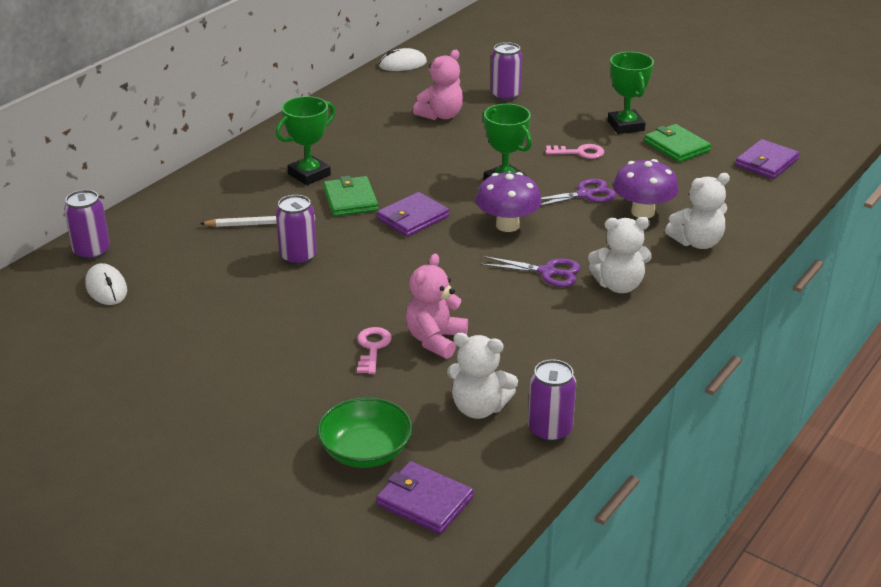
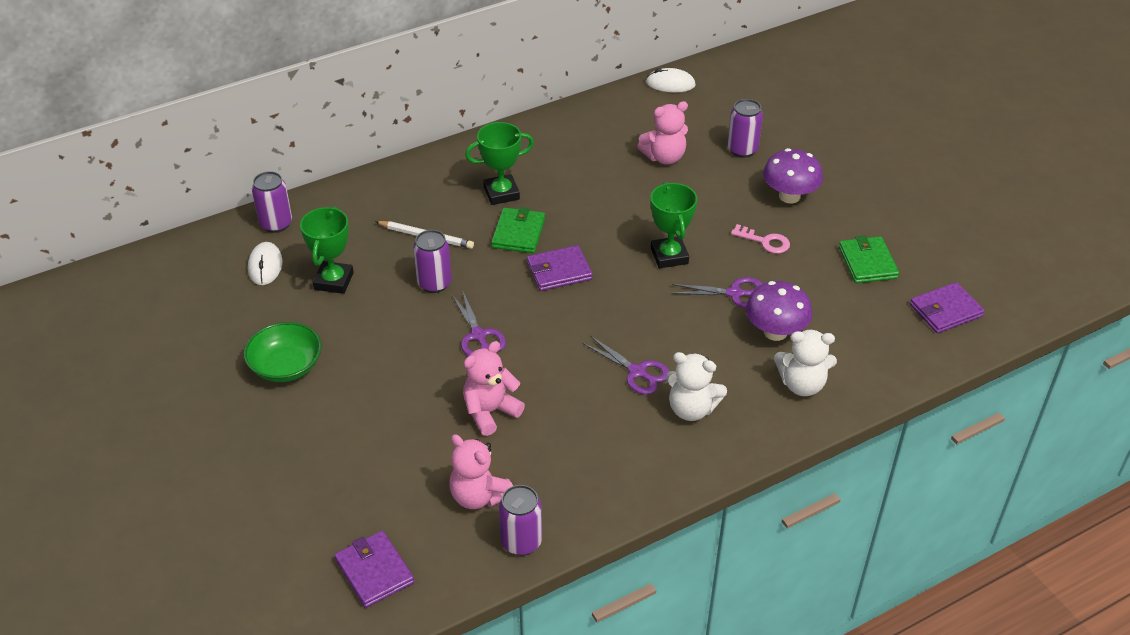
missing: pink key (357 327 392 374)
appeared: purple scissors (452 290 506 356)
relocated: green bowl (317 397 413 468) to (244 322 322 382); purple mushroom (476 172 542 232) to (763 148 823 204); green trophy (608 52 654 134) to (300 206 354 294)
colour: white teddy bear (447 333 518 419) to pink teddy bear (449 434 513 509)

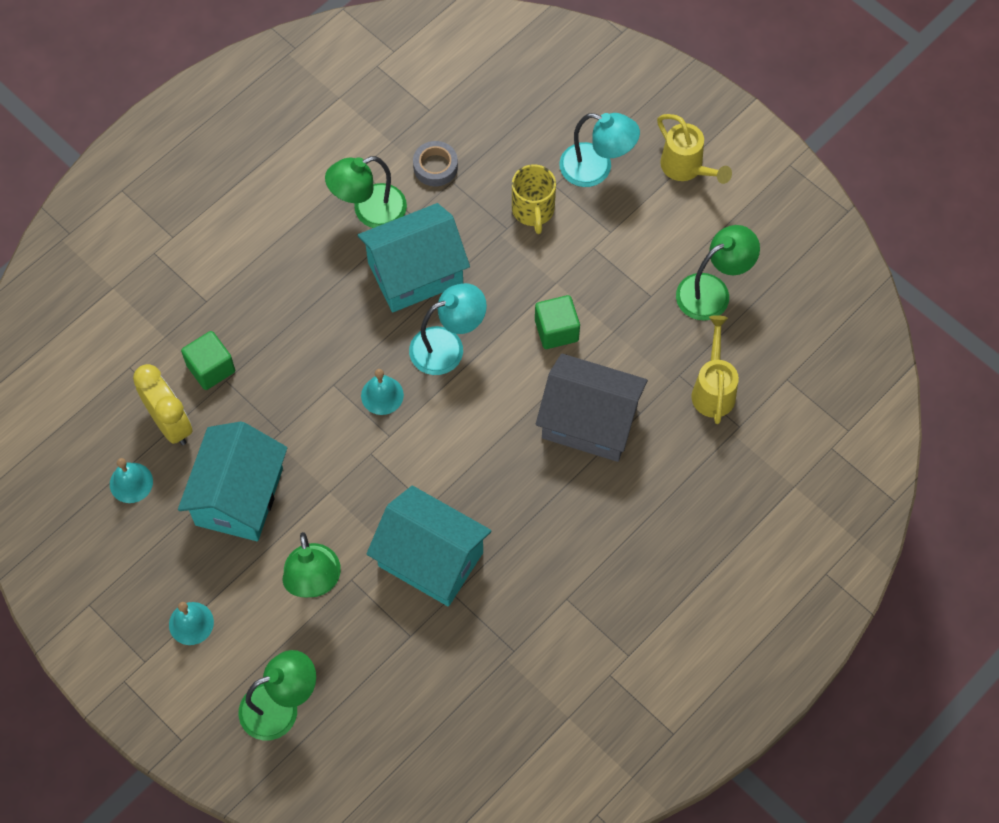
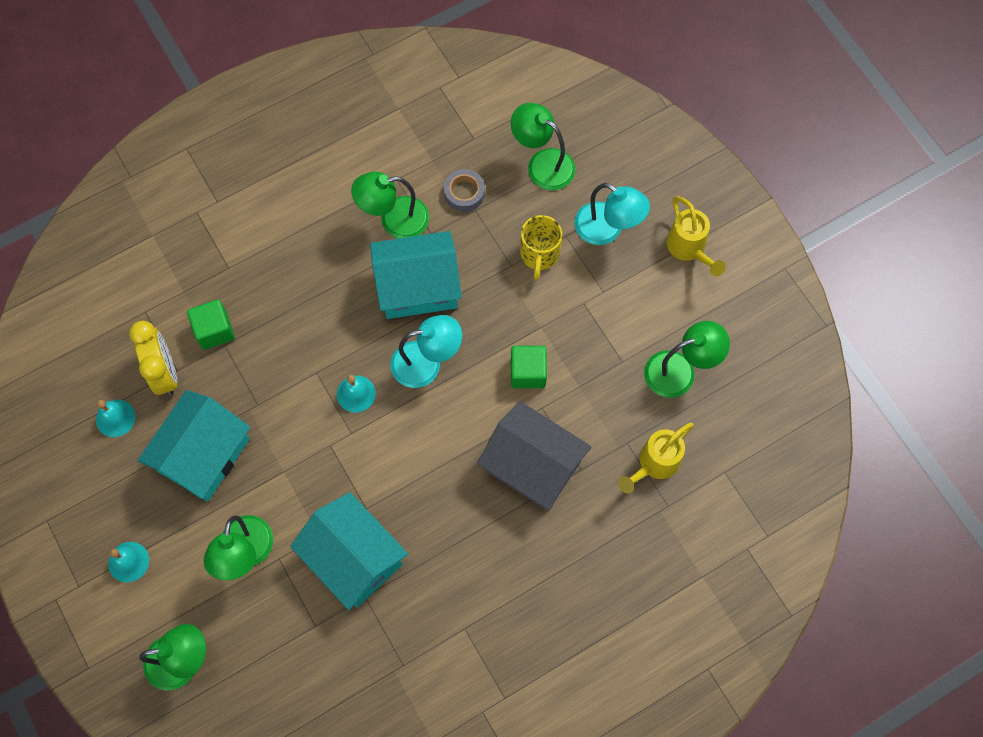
appeared: green lamp (511 103 575 190)
spun: yellow watering can (691 315 739 424) = (618 423 694 493) 150 degrees counterclockwise

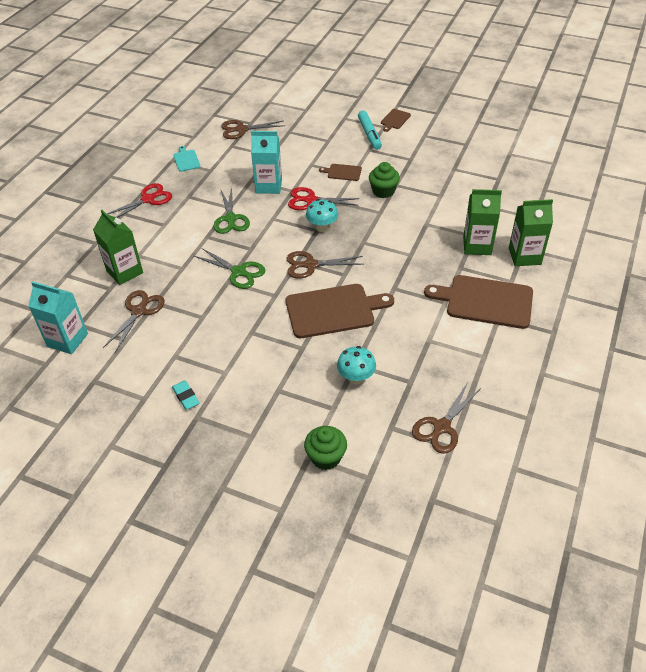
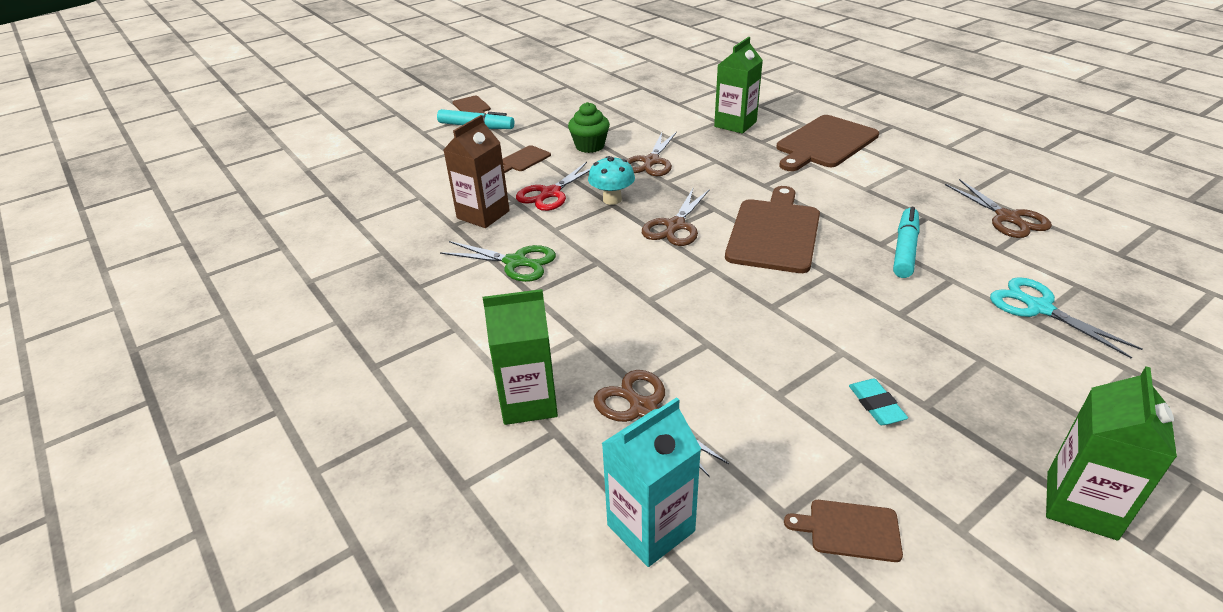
missing: red scissors (107 183 172 218); turquoise cutting board (173 146 200 172); green scissors (194 248 266 289)
appeared: brown cutting board (784 500 903 562)
relocated: brown scissors (221 120 285 139) to (627 132 677 176); green carton (509 199 553 266) to (1046 366 1177 540)
exchanged: green cupcake (304 426 347 470) to turquoise scissors (990 277 1142 359); turquoise mushroom (337 346 376 385) to turquoise marker (893 207 920 278)
colour: turquoise carton (251 131 282 194) to brown carton (444 115 510 228)
spun: turquoise eraser (172 381 200 410) = (849 379 908 425) 75 degrees clockwise

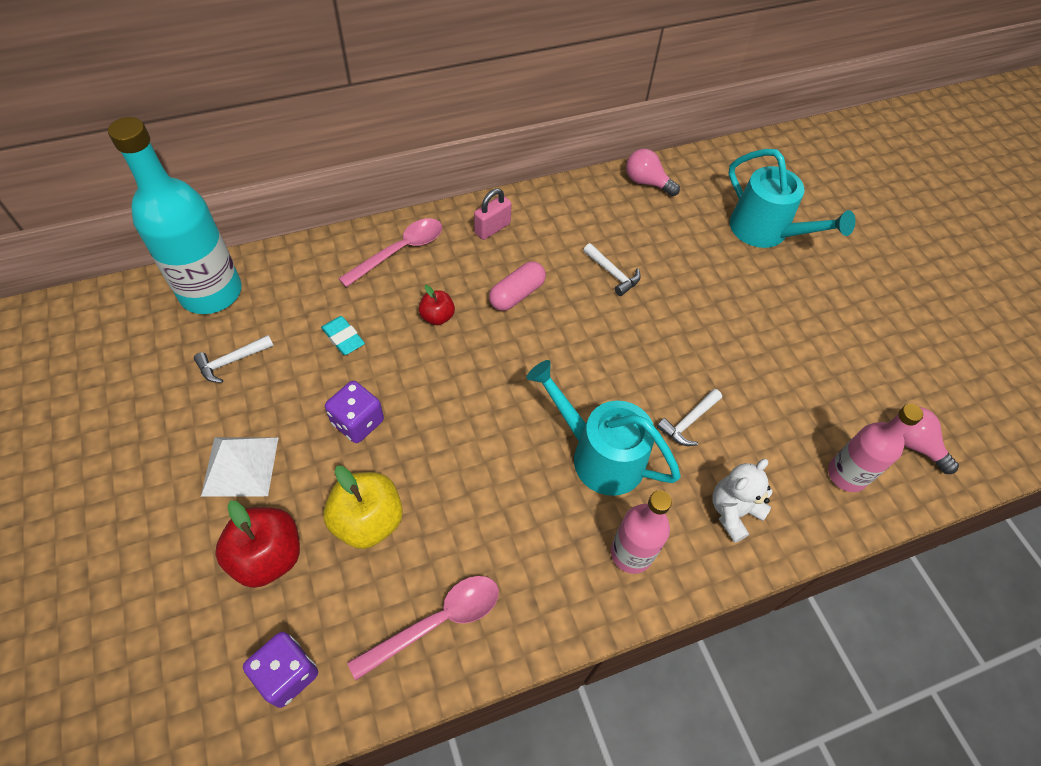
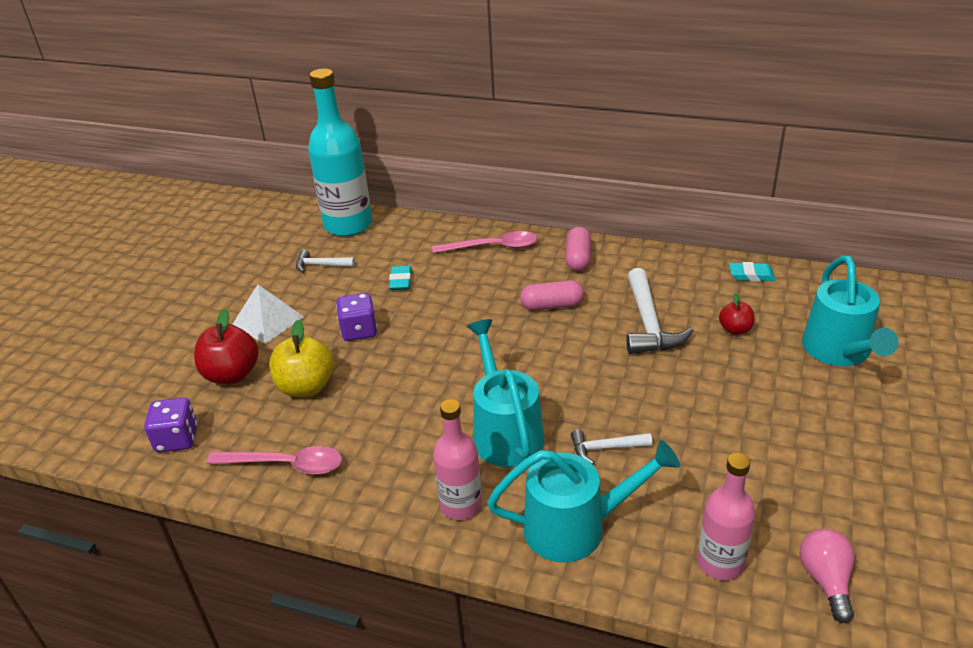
relocated: red apple (419 285 455 325) to (719 293 754 335)
exchanged: pink padlock (474 188 512 240) to pink capsule (565 227 591 271); pink light bulb (626 149 680 196) to turquoise eraser (729 262 775 282); white teddy bear (712 459 773 543) to turquoise watering can (487 440 680 562)
size: white hammer (583 243 641 296) = (626 268 693 354) x1.81

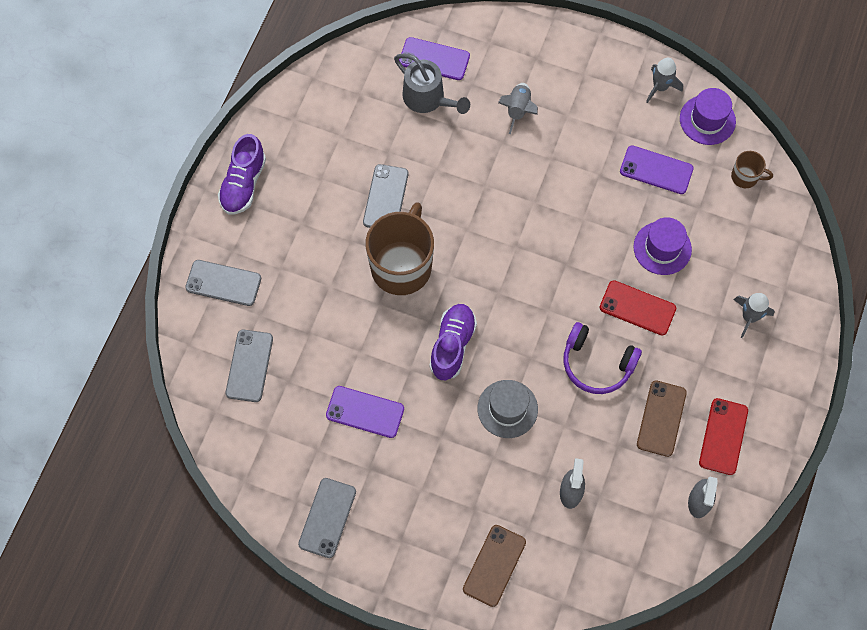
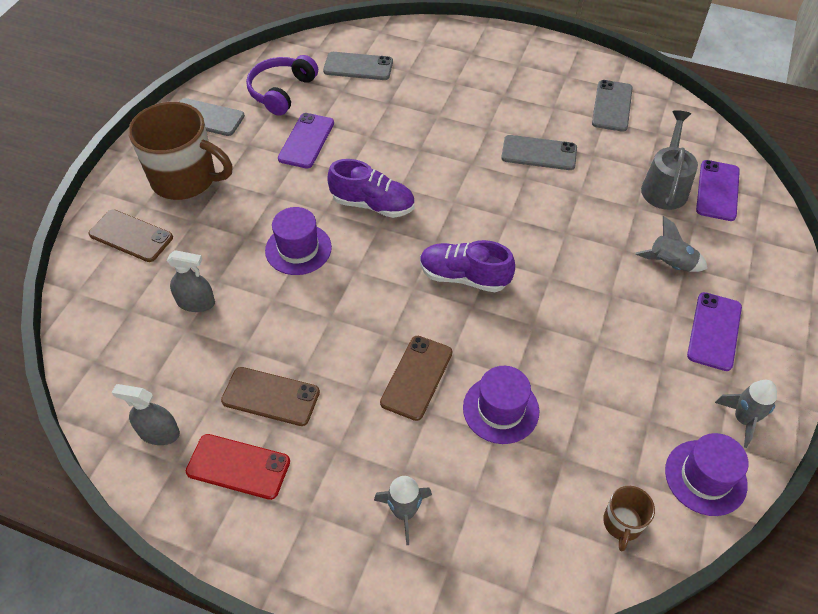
relocated: grey phone (185 260 261 306) to (592 80 633 132); purple shoe (218 134 266 214) to (420 240 515 292); brown mug (365 202 434 295) to (128 102 233 200); purple headphones (564 322 642 394) to (246 55 318 116); purple phone (620 145 694 194) to (687 292 742 371)
colour: grey hat (478 380 538 438) to purple hat (265 207 332 275); red phone (600 280 676 335) to brown phone (380 336 453 421)
spun: grey watering can (394 54 470 114) = (641 110 698 210) 150 degrees clockwise

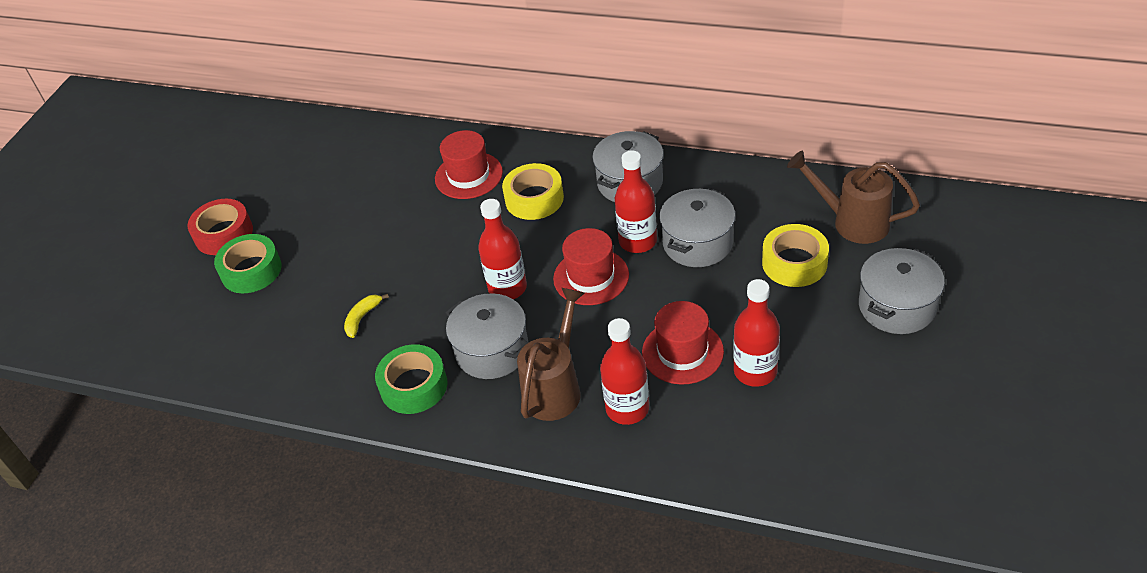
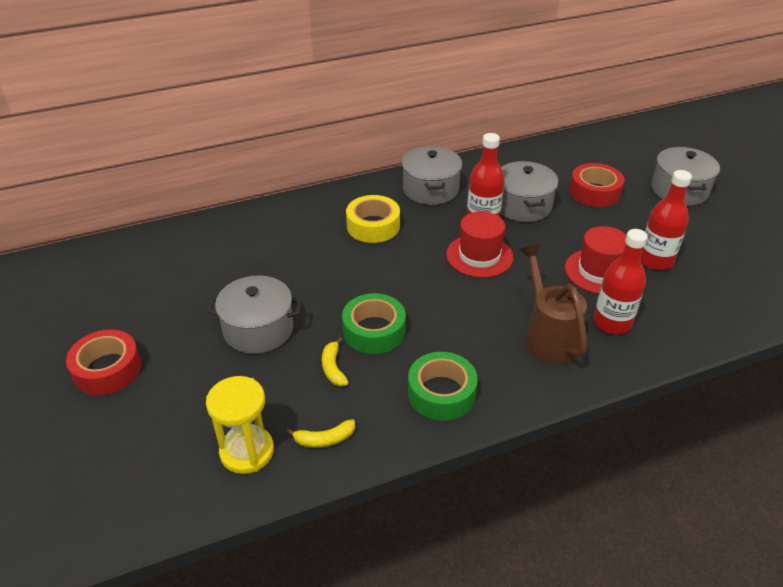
missing: red hat (435 130 503 199); red bottle (478 199 527 299); brown watering can (787 151 920 244)
appeared: yellow hourglass (206 376 274 474); yellow banana (286 419 355 448)
relocated: green tape (214 234 282 293) to (342 293 406 354); grey pot (446 293 529 379) to (207 276 302 354)
colour: yellow tape (762 224 829 287) to red tape (569 163 624 207)

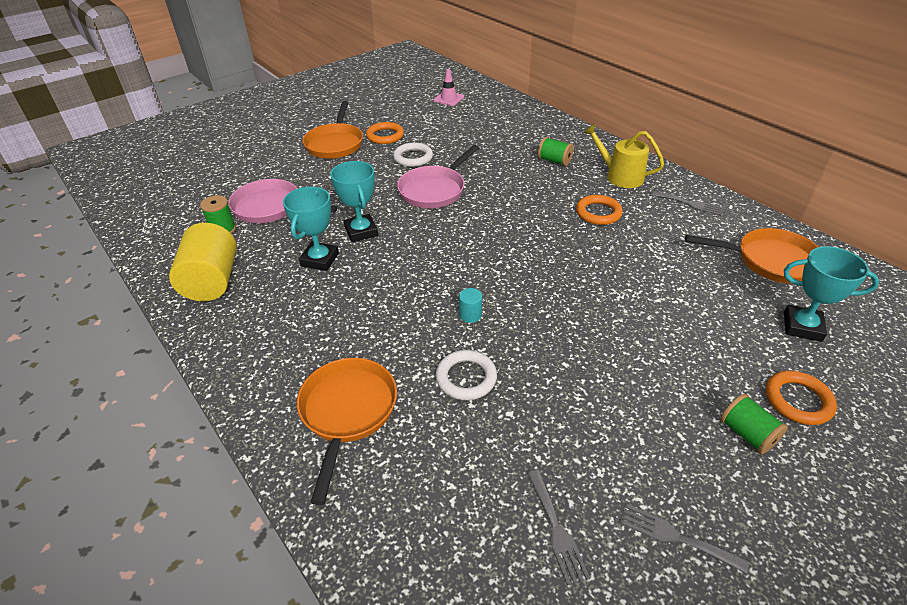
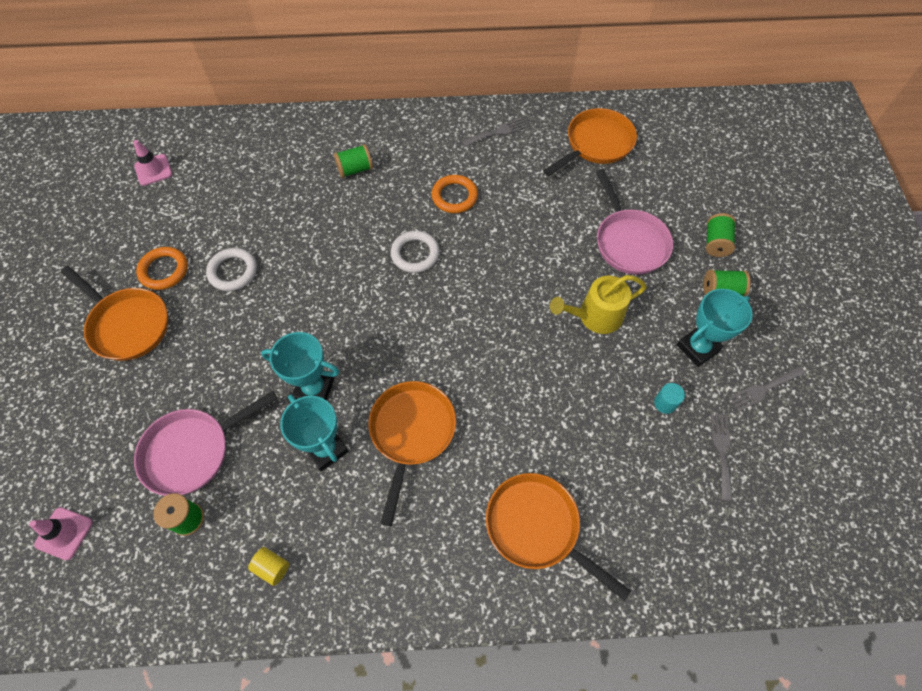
appeared: pink traffic cone (29 507 93 560); orange pan (368 381 456 526)
relocated: pink pan (397 145 479 208) to (596 169 673 275); white ring (436 350 497 400) to (391 231 440 273); turquoise cylinder (459 288 482 323) to (654 383 685 414); yellow watering can (583 123 664 188) to (550 275 647 334); turquoise trophy (784 246 879 342) to (677 289 753 367)
exchanged: orange ring (766 371 837 425) to green spool (706 213 736 257)
spun: grey fork (527 469 590 586) = (710 413 733 501) 105 degrees counterclockwise
size: yellow cylinder (169 223 237 301) = (248 547 289 586) x0.41

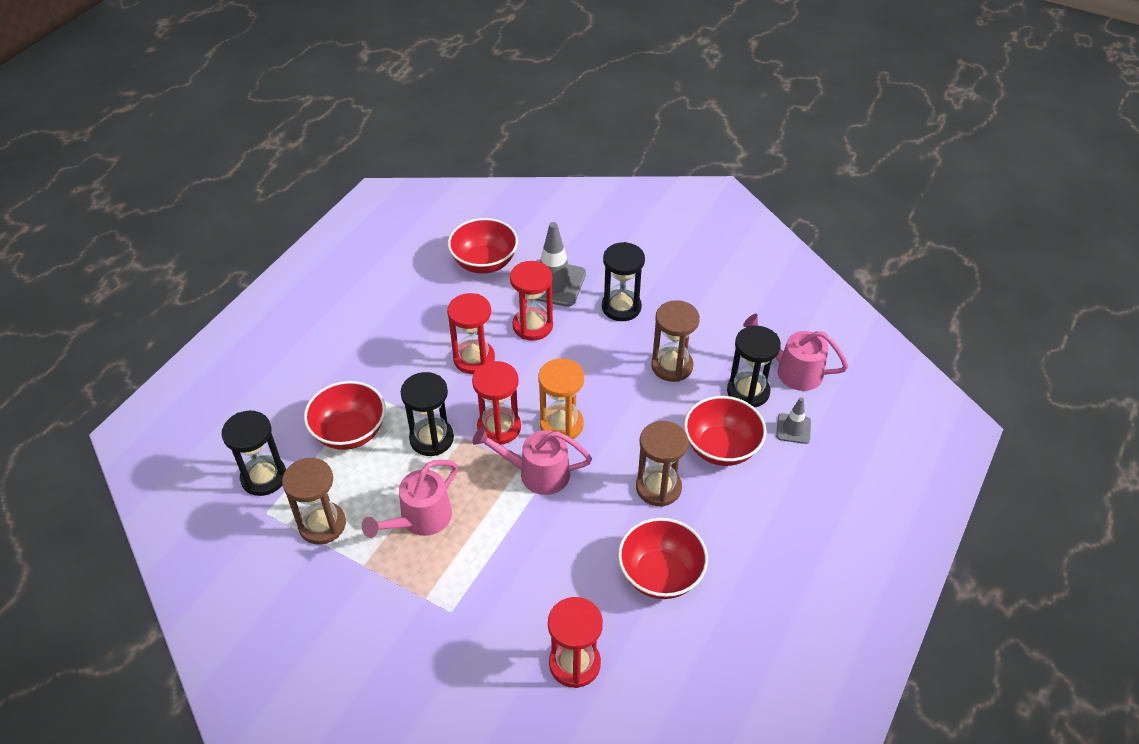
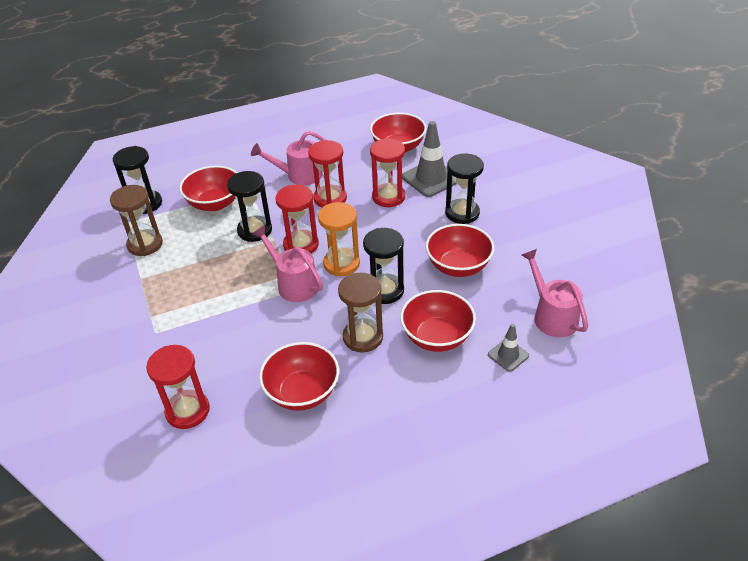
relocated: pink watering can (362 460 458 538) to (251 131 326 185); black hourglass (727 326 781 408) to (363 228 404 304)
exchanged: brown hourglass (651 300 700 382) to red bowl (425 224 494 277)

